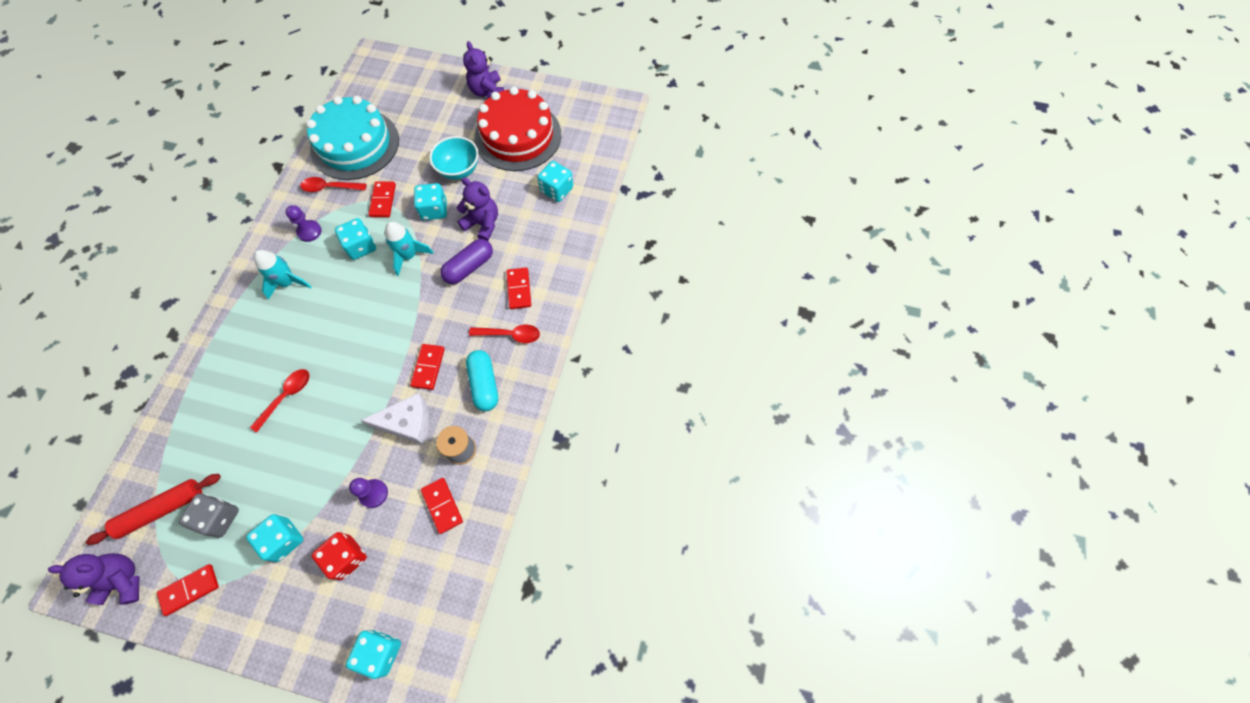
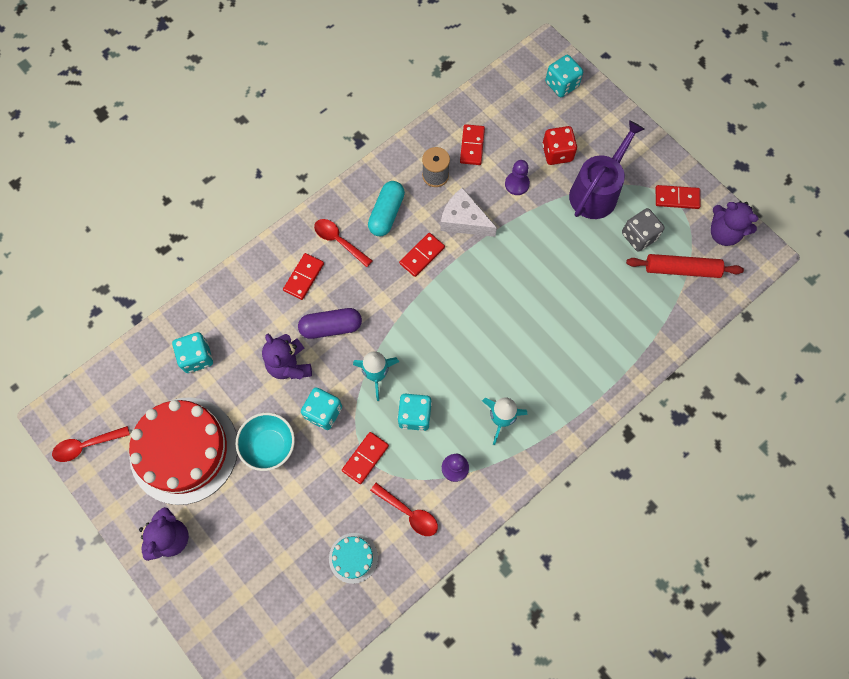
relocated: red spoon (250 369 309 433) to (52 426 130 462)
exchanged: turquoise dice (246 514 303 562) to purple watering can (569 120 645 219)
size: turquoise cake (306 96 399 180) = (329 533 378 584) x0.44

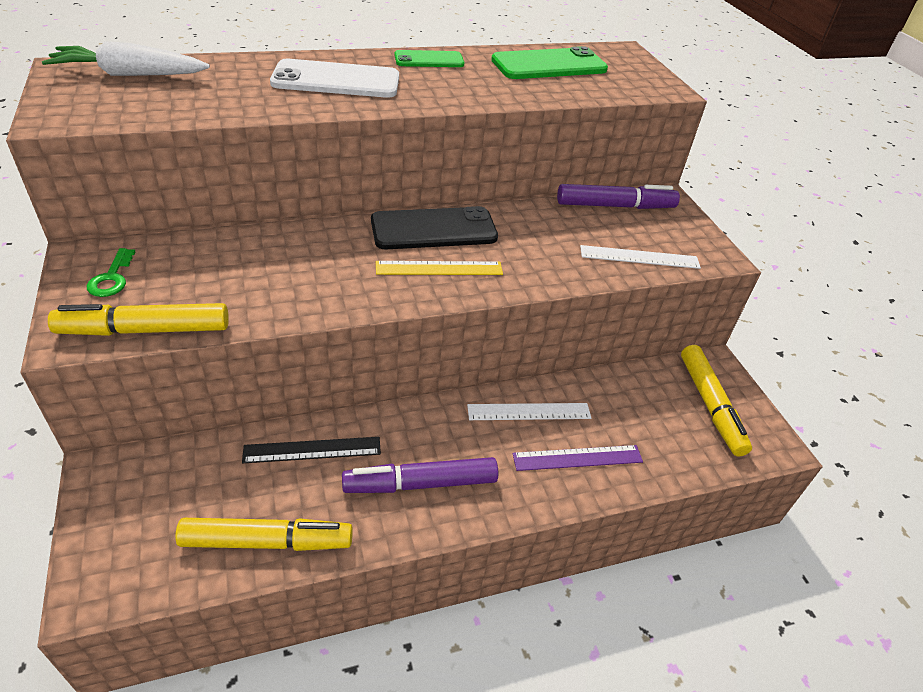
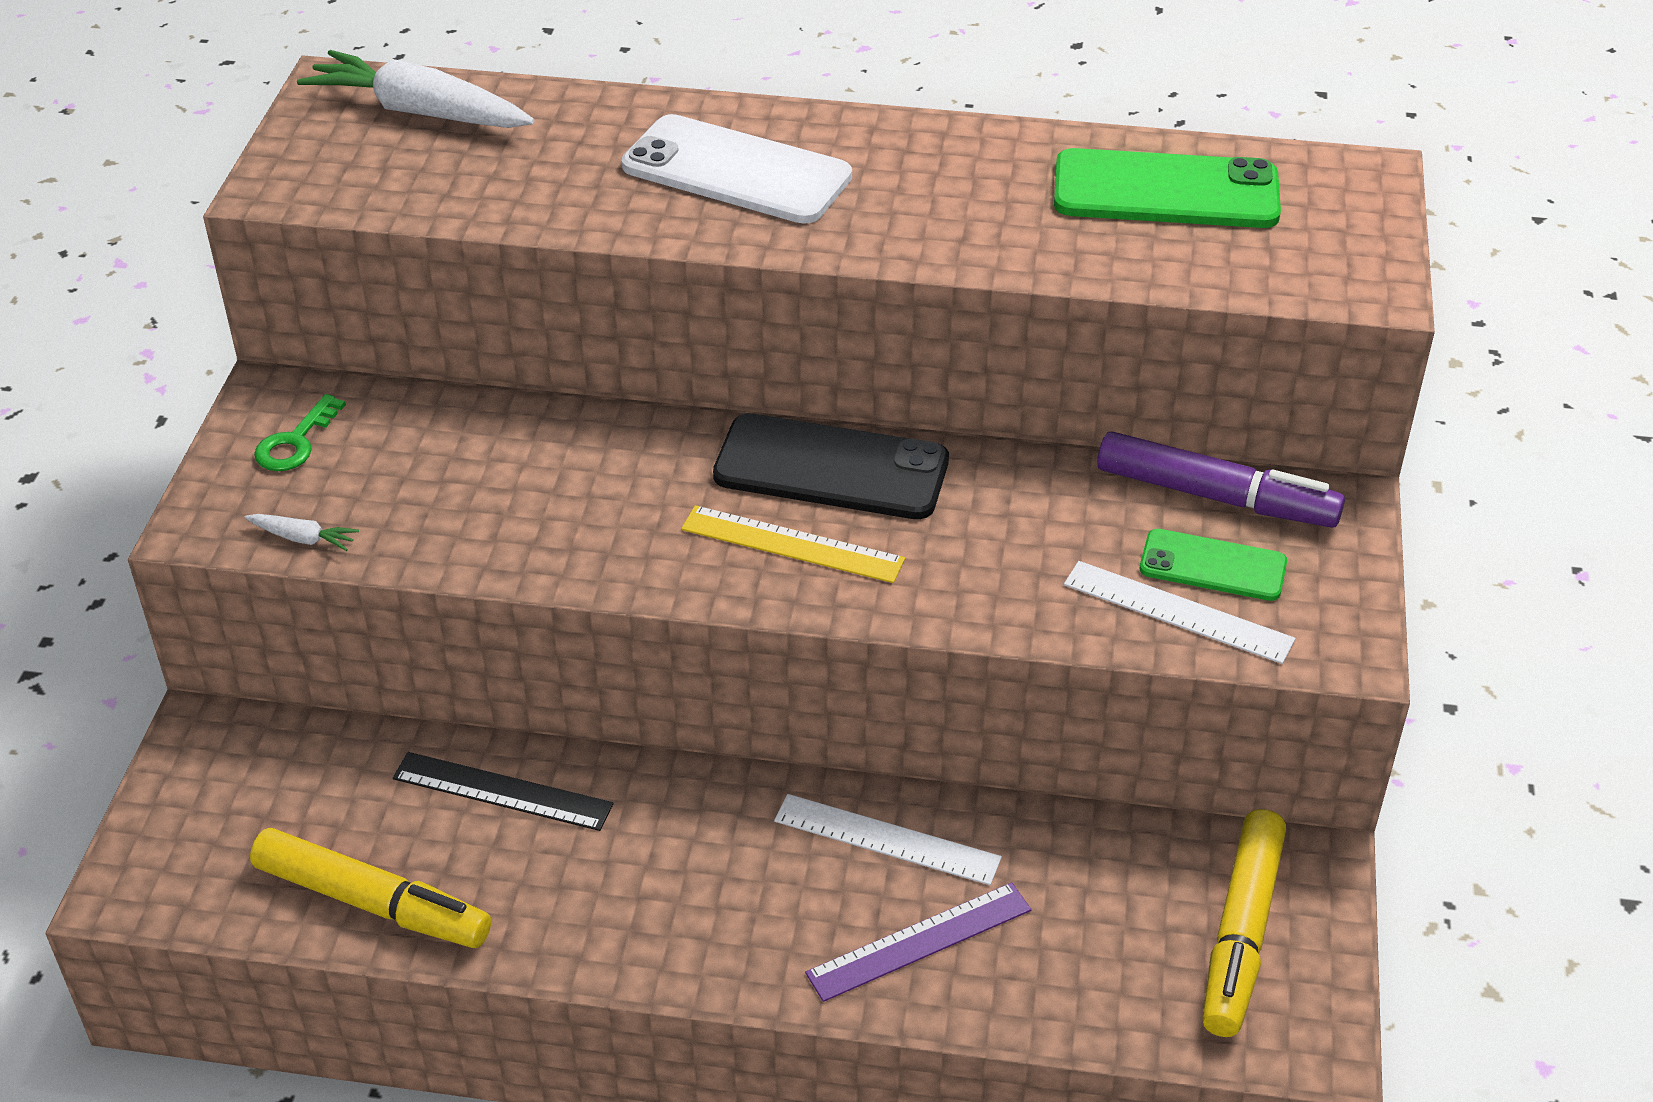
missing: purple marker (342 457 498 493)
relocated: green phone (394 50 464 67) to (1140 529 1287 601)
exchanged: yellow marker (48 303 229 336) to white carrot (245 514 359 551)
spun: purple ruler (512 445 643 471) = (805 882 1031 1002) 45 degrees counterclockwise

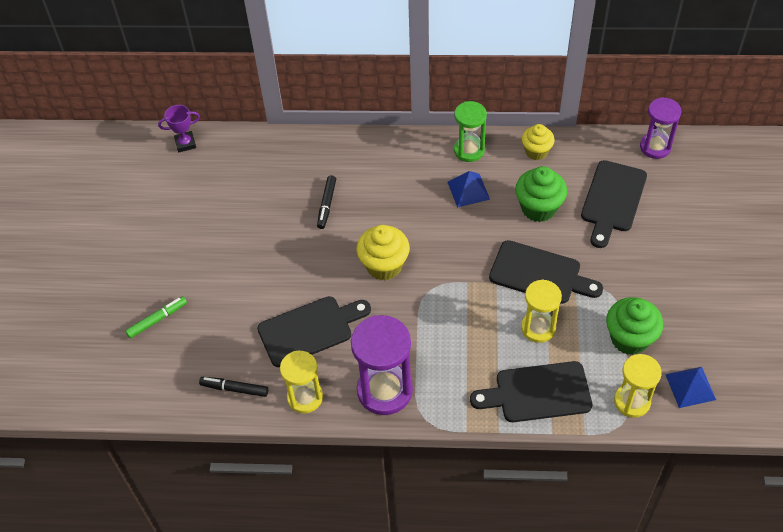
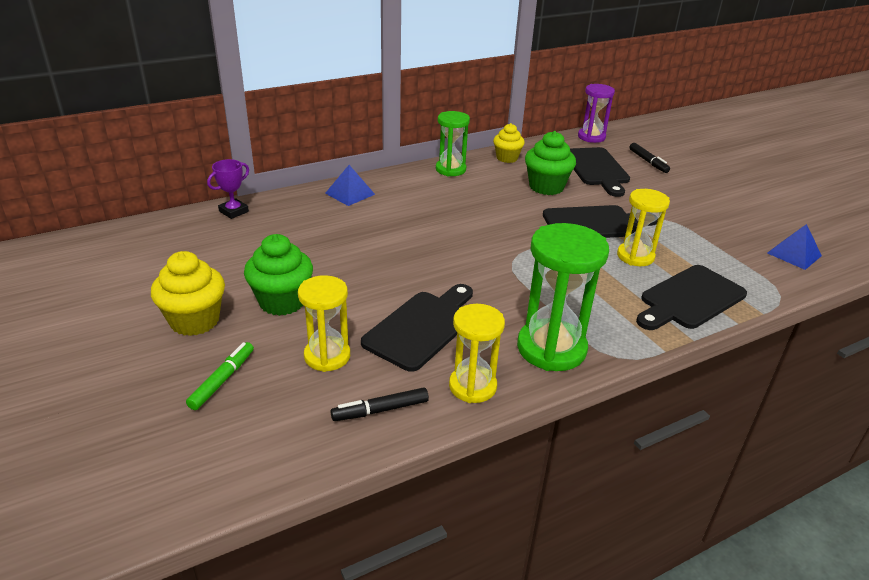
relocated: purple trophy (158 105 200 152) to (207 159 249 219); black marker (317 175 336 229) to (630 143 670 173); yellow cupcake (357 225 410 281) to (151 251 225 336); blue pyramid (448 171 490 208) to (325 165 375 206); green cupcake (606 297 663 355) to (244 234 313 316); yellow hourglass (614 354 662 418) to (298 275 350 372)
colour: purple hourglass (351 315 413 415) to green hourglass (517 223 609 371)

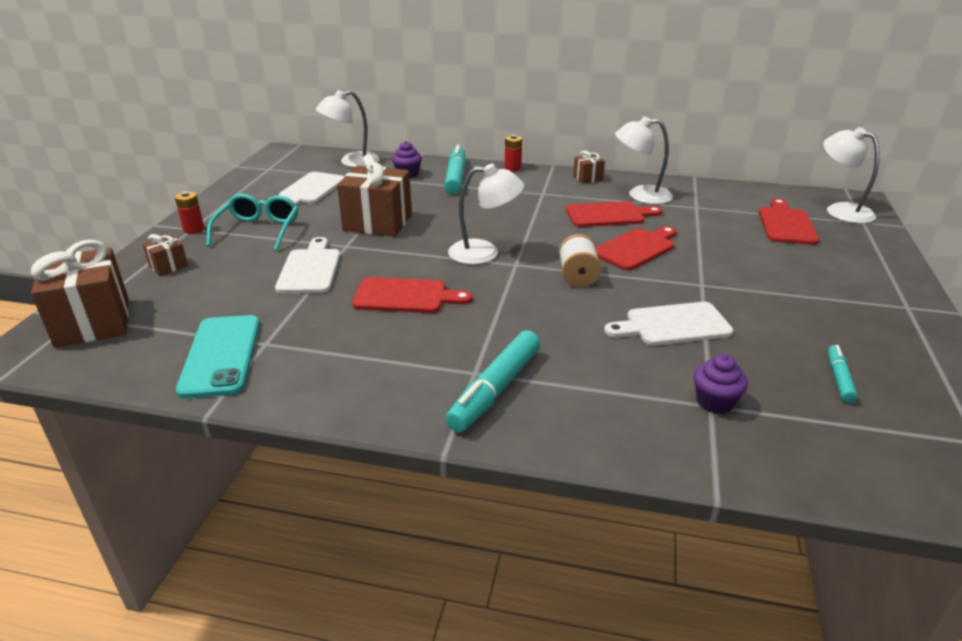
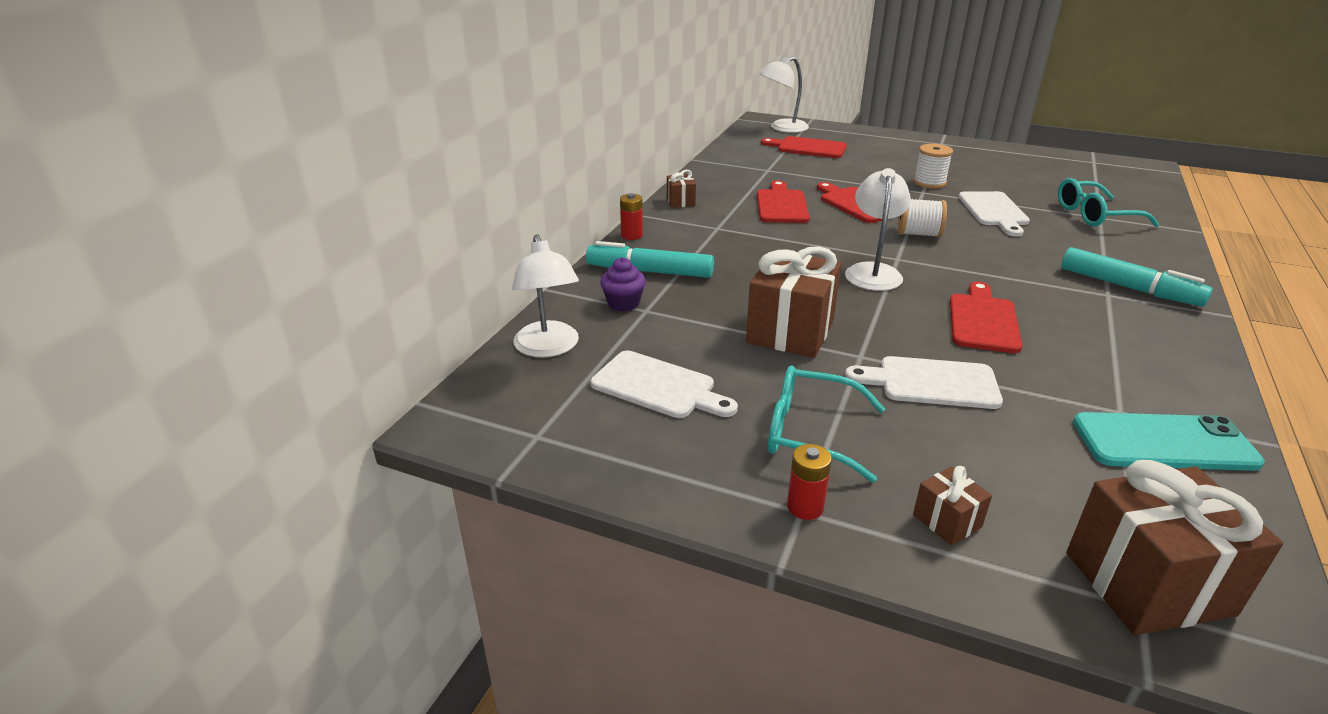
missing: white lamp (615 116 673 204); turquoise marker (828 345 858 403)
appeared: white spool (914 144 953 189)
exchanged: purple cupcake (693 354 748 414) to turquoise glasses (1058 178 1159 227)

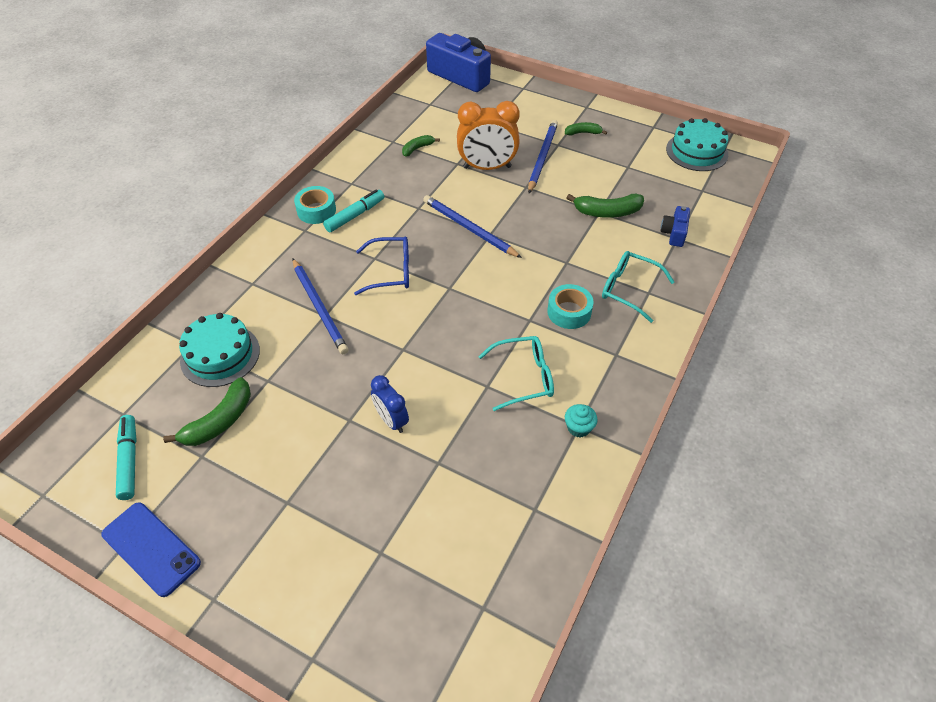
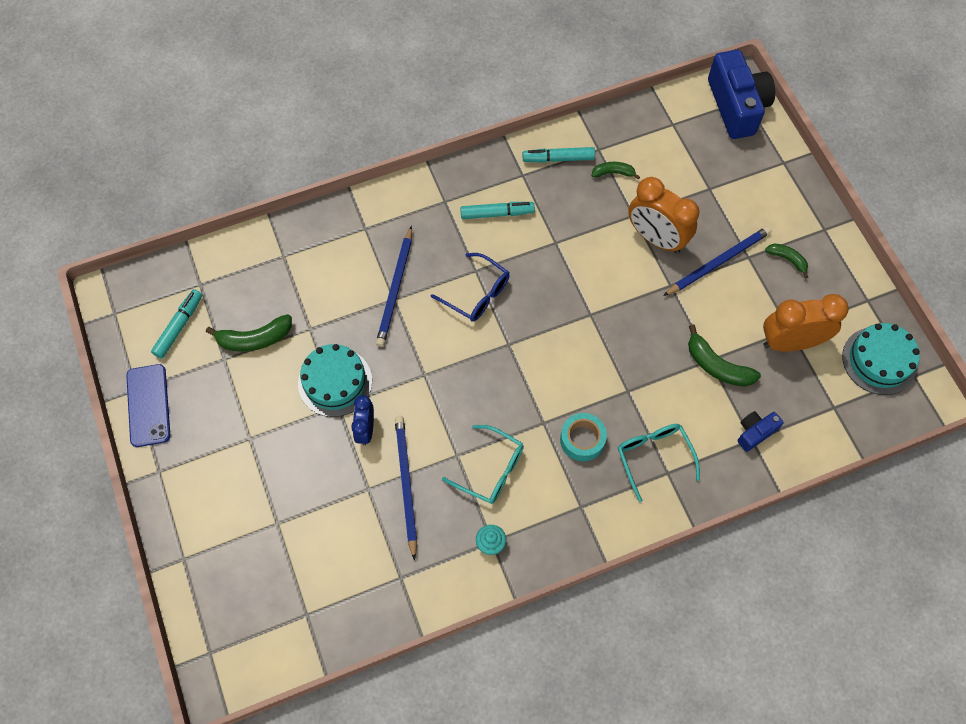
missing: turquoise tape (294 186 336 224)
appeared: turquoise marker (522 147 595 163); orange clock (763 294 849 352)
relocated: turquoise cake (179 313 260 387) to (298 344 372 417); blue pencil (423 195 522 258) to (395 416 417 560)

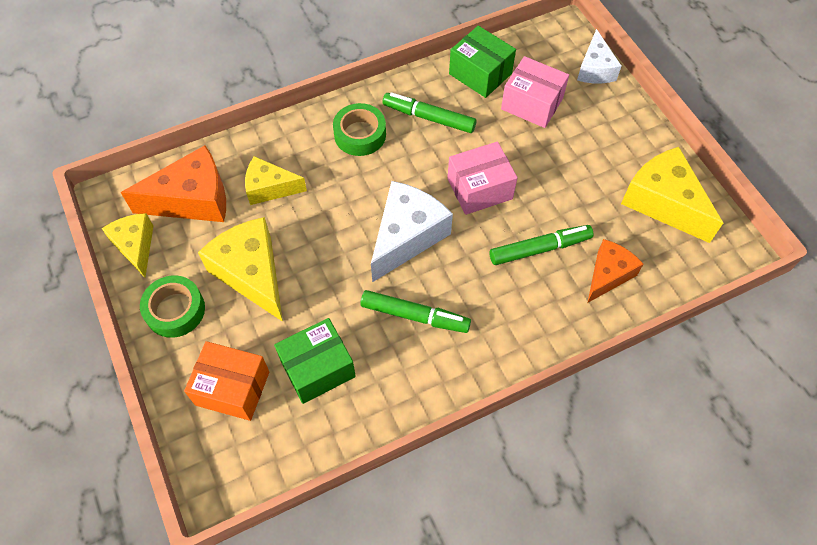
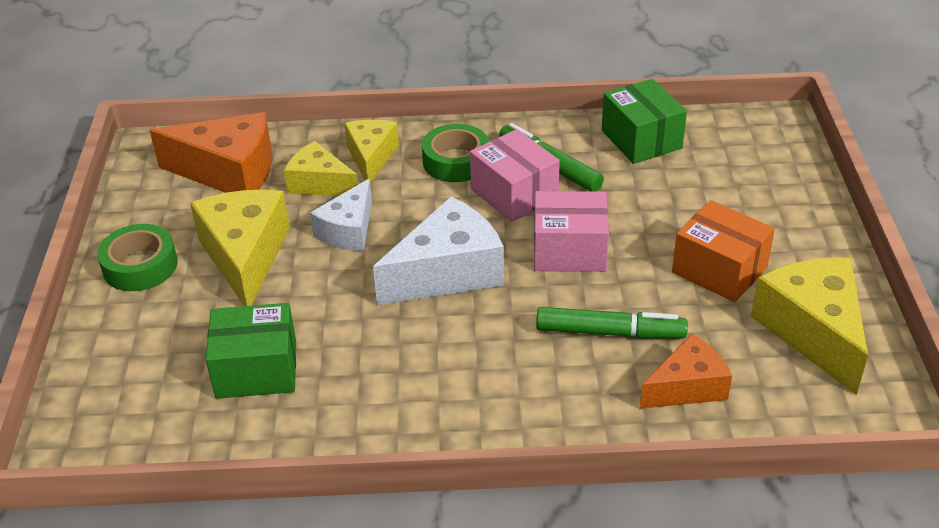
missing: green marker (361 290 471 333)
relocated: yellow cheese (101 213 153 277) to (344 120 399 183); orange box (184 341 269 421) to (672 200 775 302); pink box (501 56 569 128) to (470 129 560 222); white cheese (577 29 621 84) to (310 179 372 251)

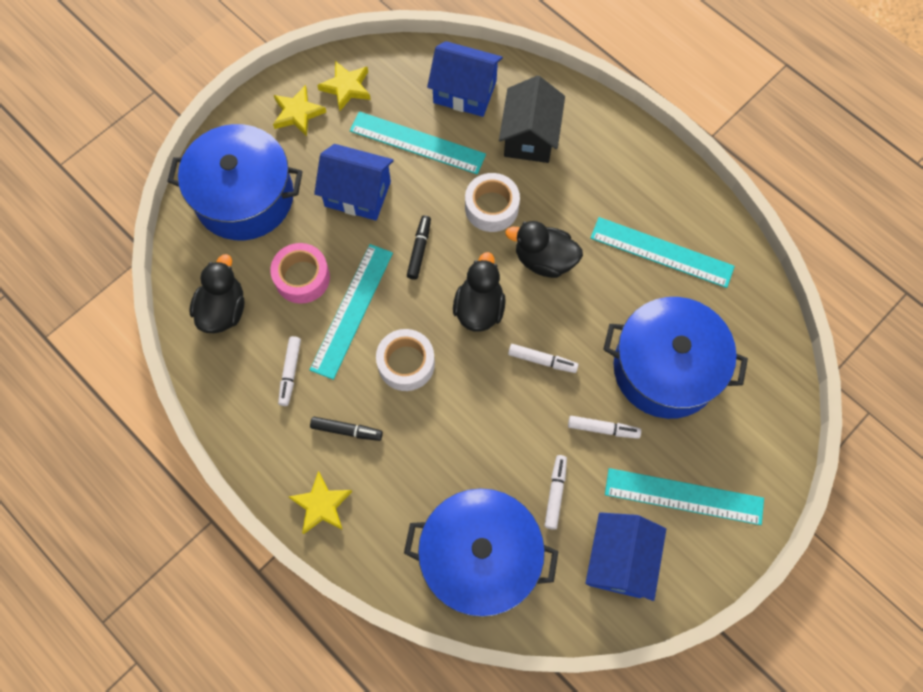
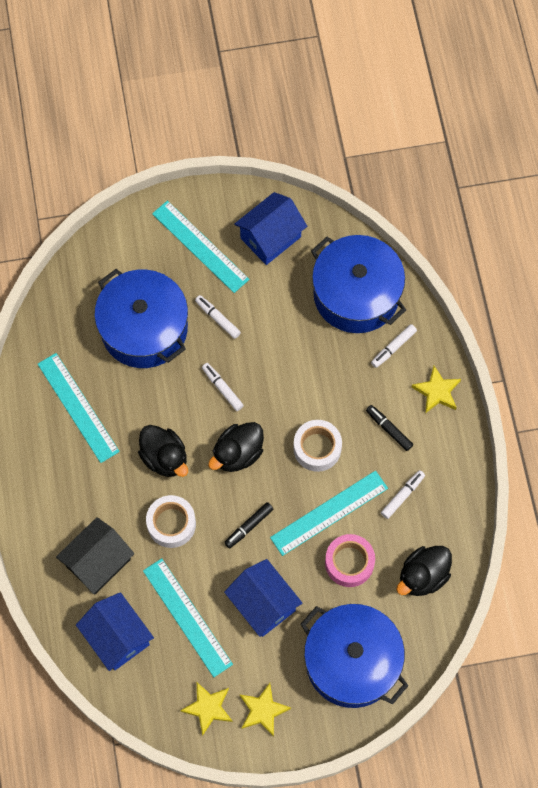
relocated: white marker (544 455 567 530) to (371 324 417 368)

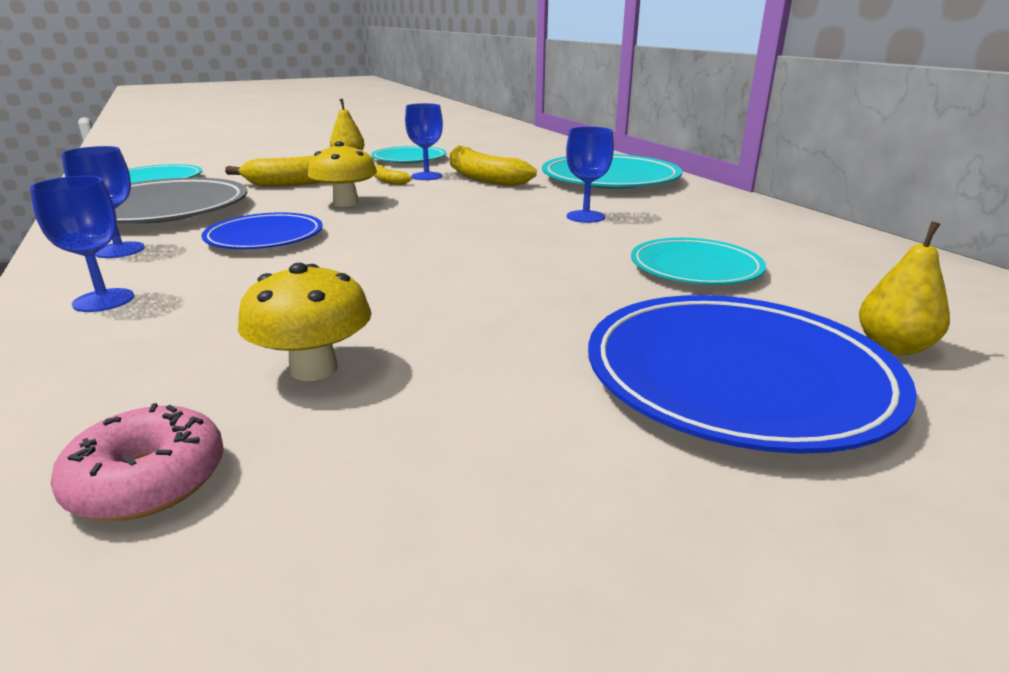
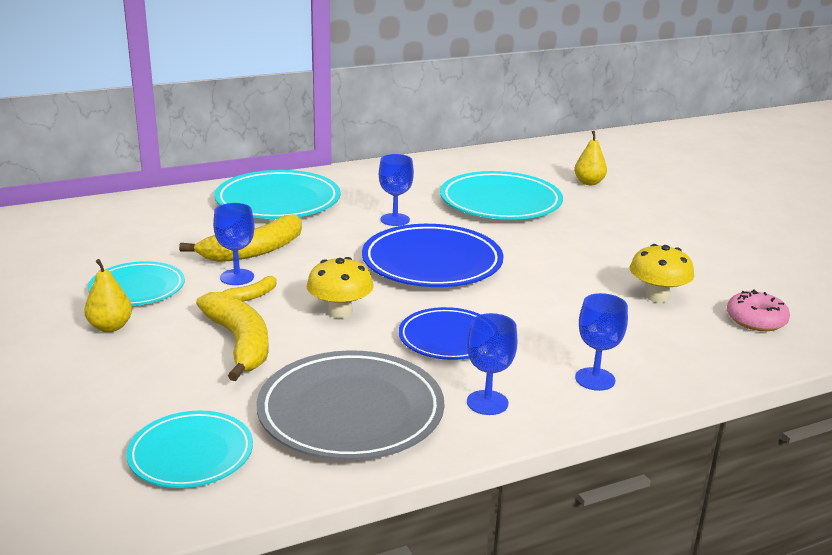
relocated: blue plate (588 295 917 454) to (362 224 504 287)
size: turquoise plate (631 238 766 285) = (440 171 563 220) x1.63

